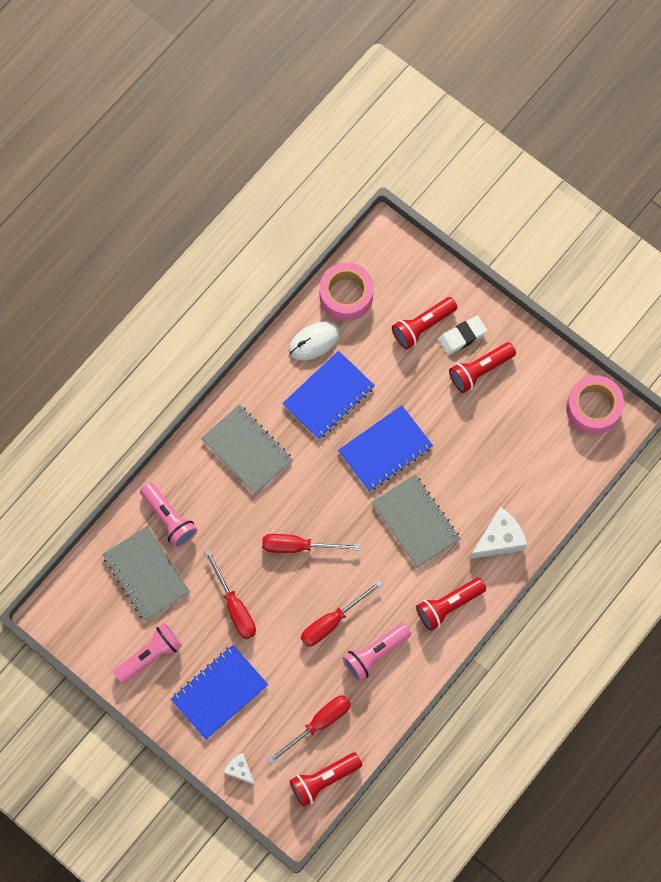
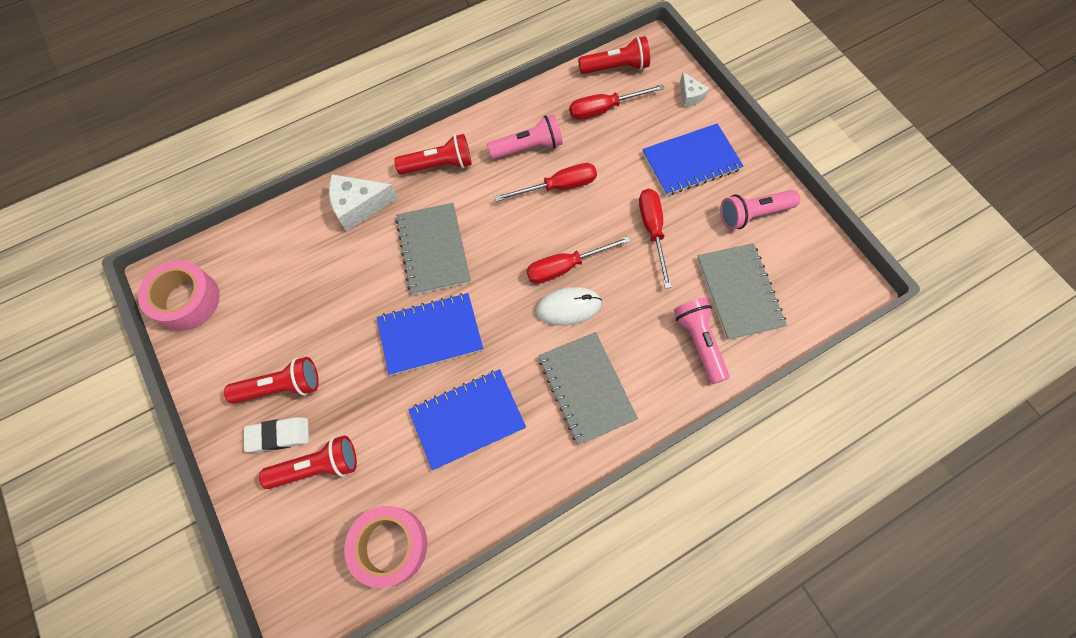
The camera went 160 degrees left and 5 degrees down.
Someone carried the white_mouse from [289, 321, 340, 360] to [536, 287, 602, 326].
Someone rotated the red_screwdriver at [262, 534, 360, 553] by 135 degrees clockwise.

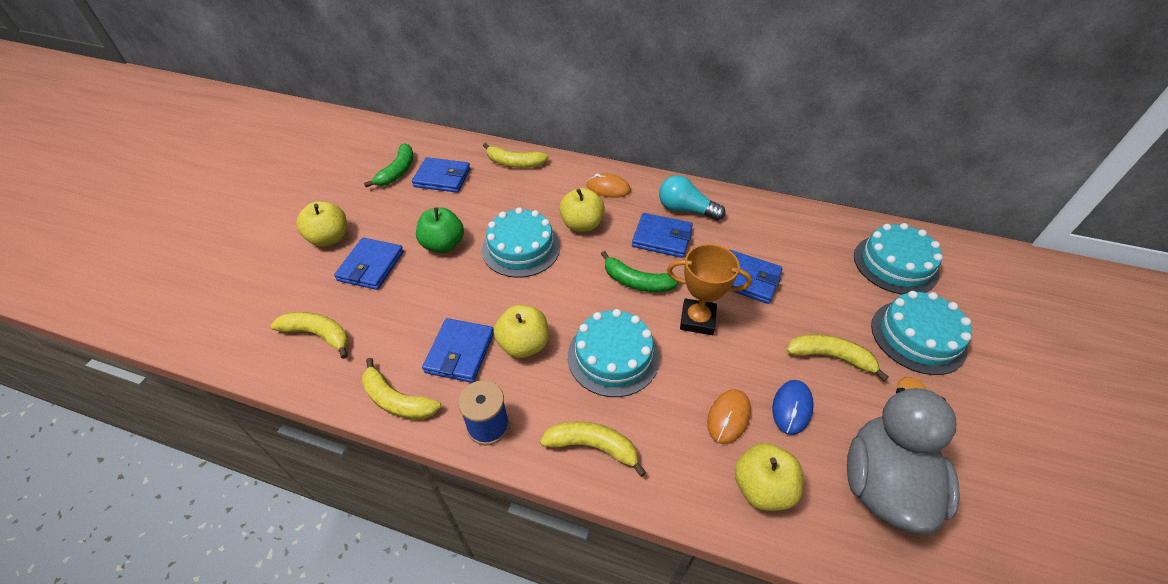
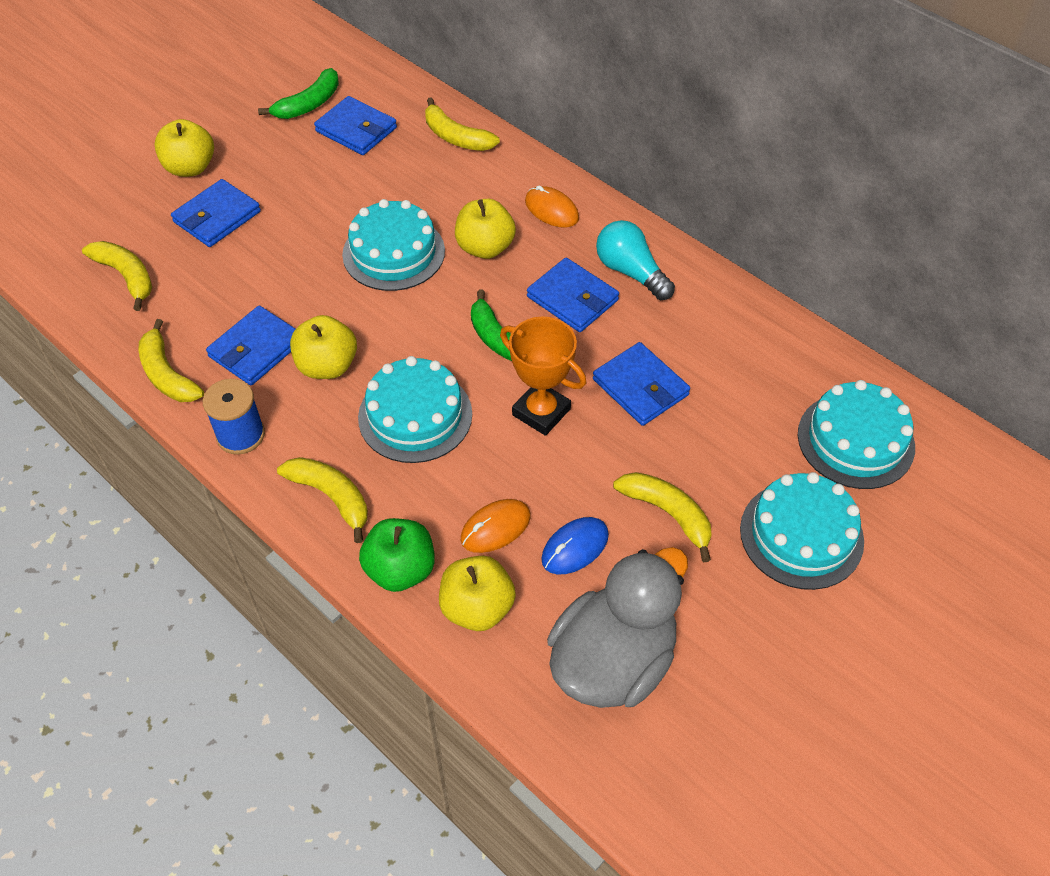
The camera went 25 degrees right and 5 degrees up.
Someone carried the green_apple from [416, 207, 464, 253] to [359, 518, 435, 592].

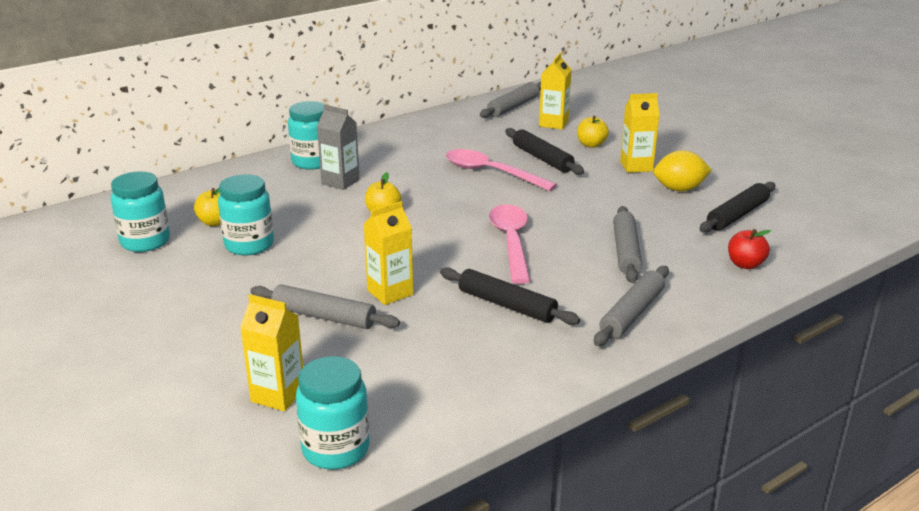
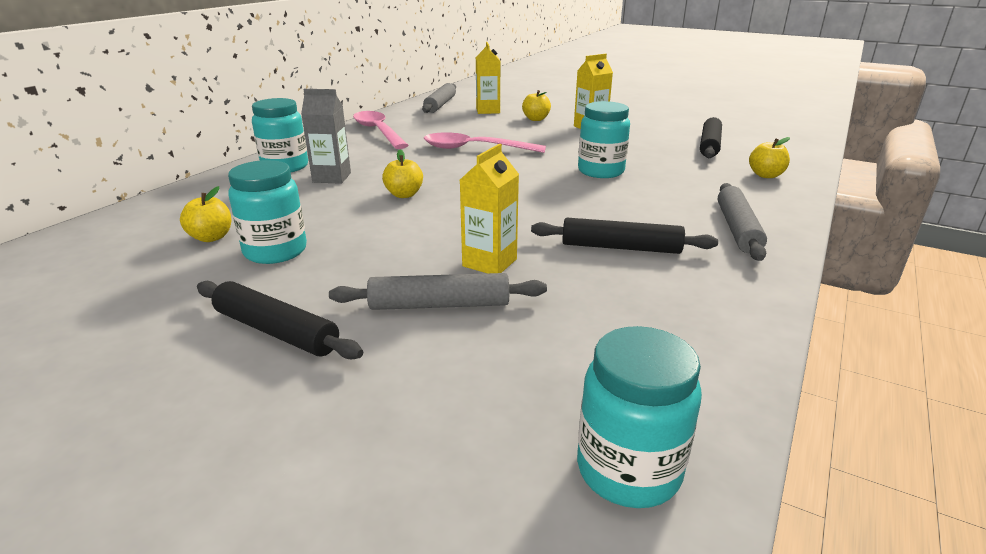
The camera went 25 degrees left and 0 degrees up.
Someone took away the yellow_carton at [240, 294, 303, 411].
Someone took away the grey_rolling_pin at [613, 206, 642, 283].
Someone took away the yellow_lemon at [653, 150, 712, 191].
Someone carried the turquoise_jar from [111, 172, 170, 252] to [578, 101, 630, 178].
Someone carried the pink_spoon from [489, 204, 530, 284] to [353, 111, 409, 149].
Someone carried the black_rolling_pin from [505, 128, 584, 175] to [197, 281, 363, 359].
Someone repainted the red_apple at [728, 229, 771, 269], which became the yellow_apple at [749, 137, 790, 178].

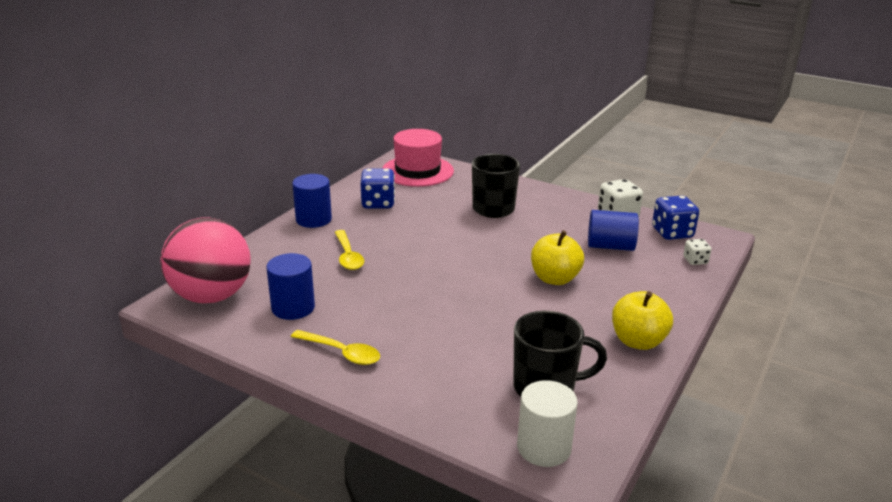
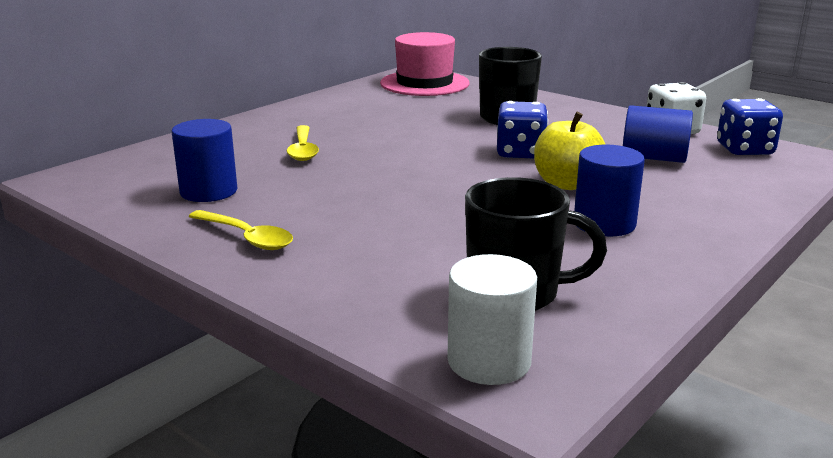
The camera went 10 degrees right and 5 degrees down.
Someone took away the pink_ball at [160, 218, 250, 303].
Someone took away the yellow_apple at [612, 291, 673, 350].
Someone took away the white_dice at [683, 239, 712, 265].
Someone carried the blue_cylinder from [292, 174, 332, 228] to [574, 145, 645, 236].
Someone carried the blue_dice from [360, 169, 395, 209] to [497, 101, 548, 159].

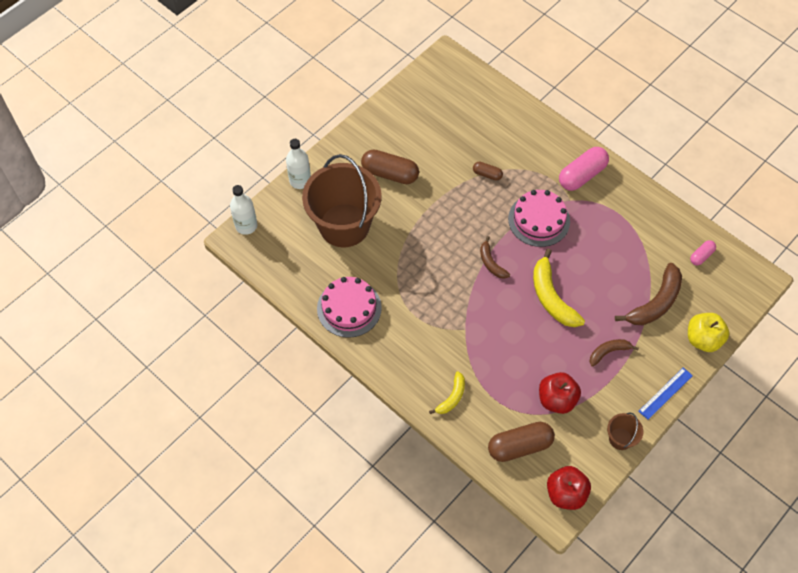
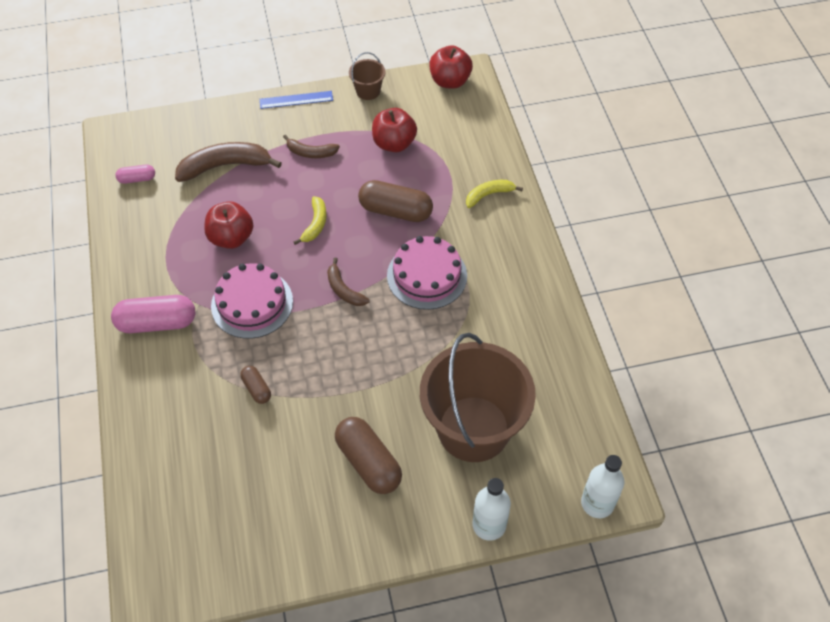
The camera went 145 degrees left and 5 degrees down.
Someone took away the yellow_apple at [688, 313, 730, 352].
Someone put down the red_apple at [204, 201, 254, 249].
Someone carried the pink_cake from [317, 277, 382, 338] to [387, 236, 467, 310].
Someone carried the brown_capsule from [488, 422, 555, 462] to [358, 180, 433, 222].
Someone rotated the brown_banana at [480, 236, 510, 279] by 135 degrees clockwise.
Someone scaled the yellow_banana at [533, 249, 585, 327] by 0.57.

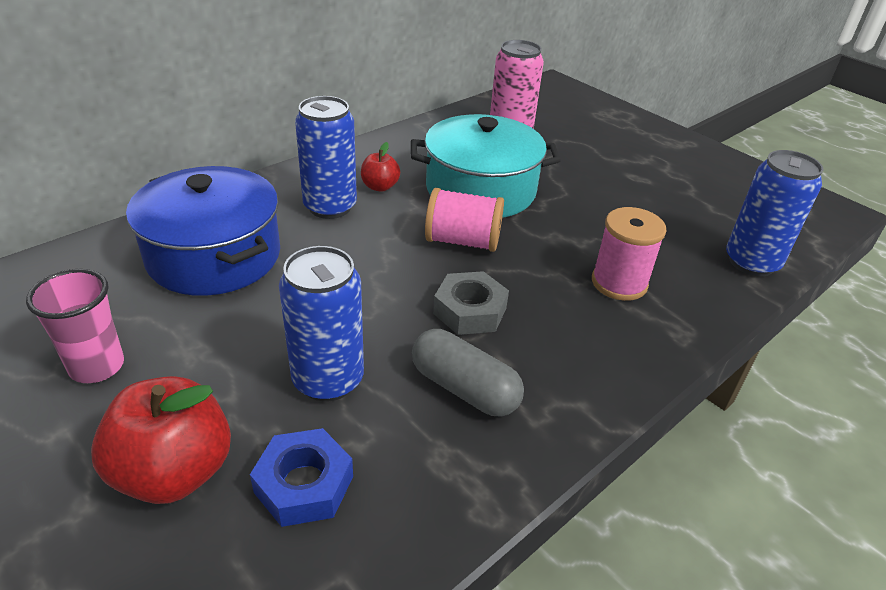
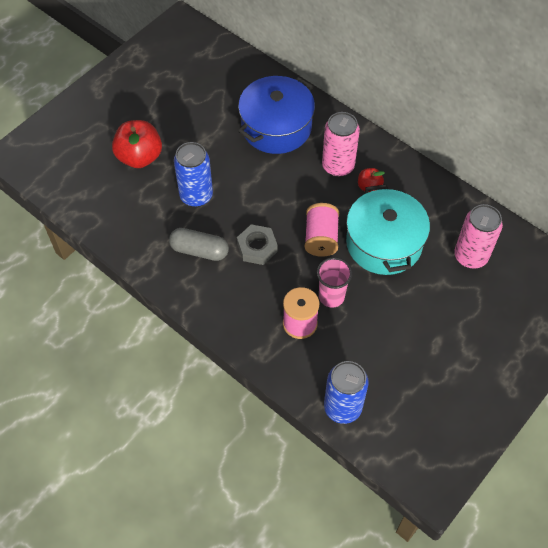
The camera went 85 degrees right and 20 degrees up.
Someone took away the blue_nut at [250, 428, 353, 527].
Someone carried the pink_cup from [26, 269, 124, 383] to [317, 257, 353, 308].
Someone repainted the blue_can at [295, 96, 357, 219], which became the pink_can at [322, 112, 360, 177].
Someone rotated the grey_capsule at [412, 329, 524, 417] by 75 degrees clockwise.

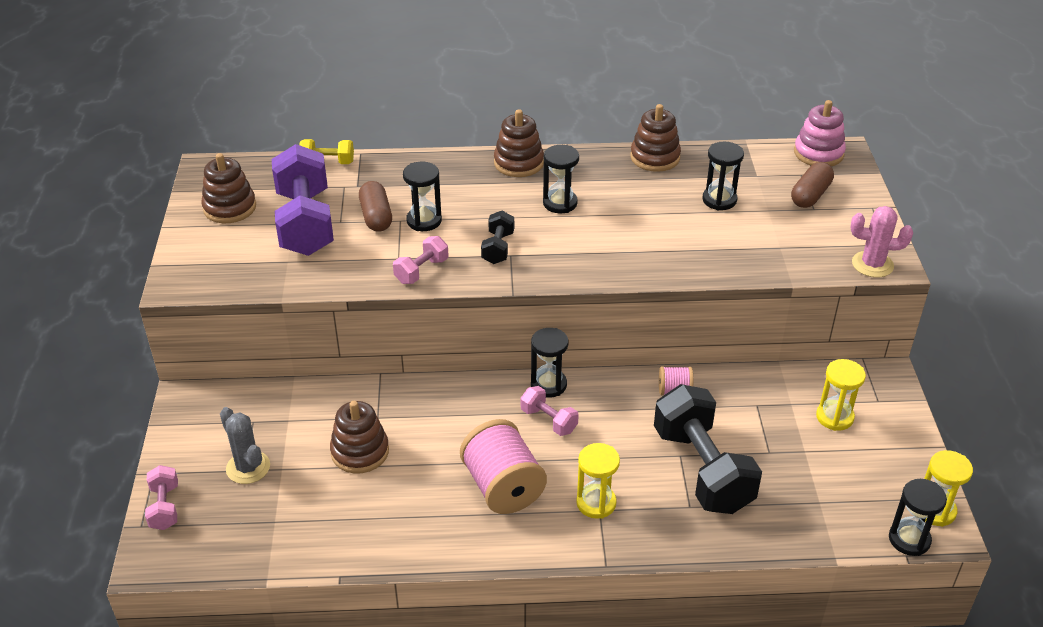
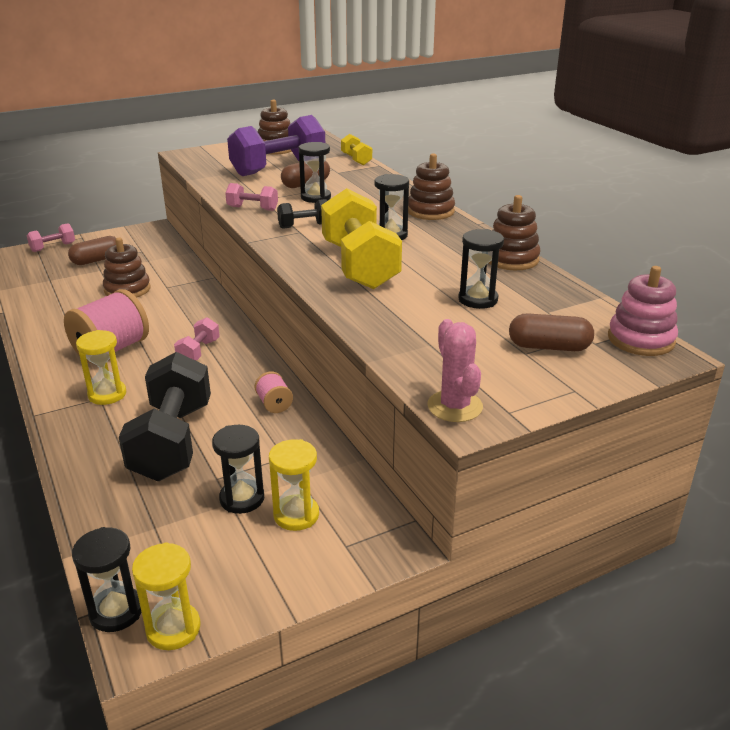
The camera went 65 degrees right and 10 degrees down.
Someone put down the yellow_dumbbell at [321, 188, 402, 289].
Someone carried the black_hourglass from [531, 328, 568, 398] to [212, 425, 264, 514].
Someone swapped the grey_cactus at [220, 407, 270, 484] for the brown_capsule at [68, 236, 116, 265].
Someone rotated the black_dumbbell at [654, 384, 762, 514] by 45 degrees counterclockwise.

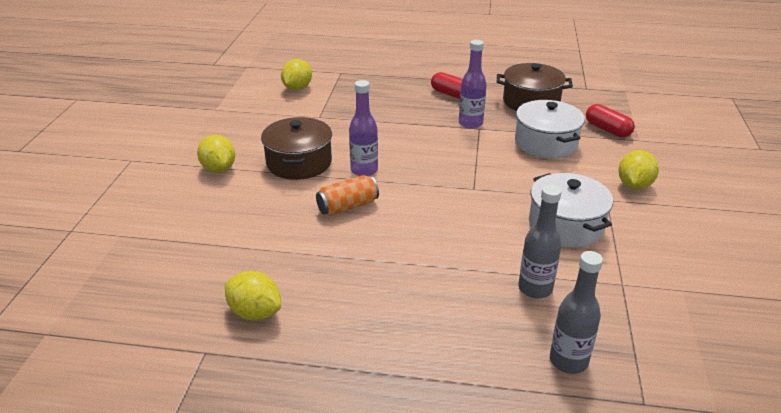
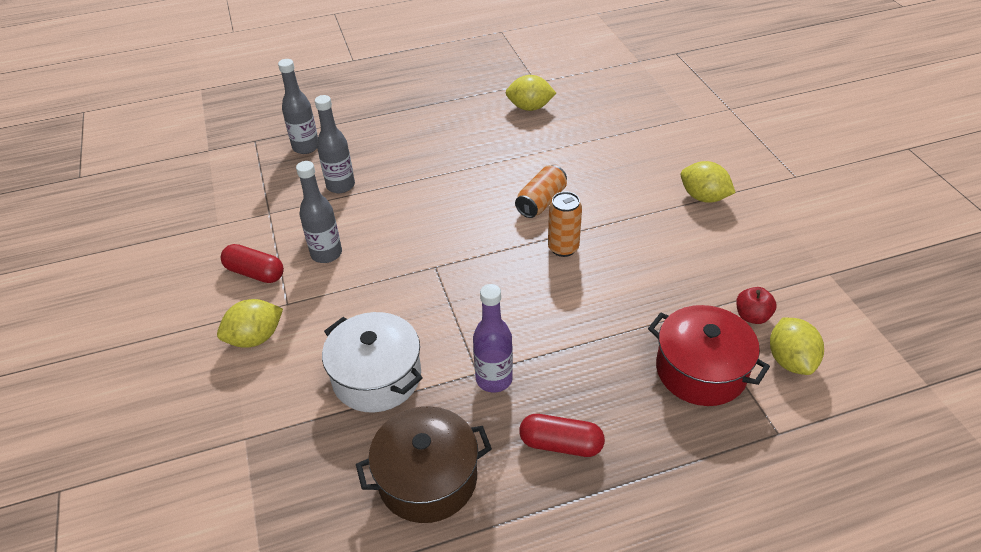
The camera went 155 degrees right and 10 degrees up.
Someone took away the brown_pot at [261, 117, 332, 180].
Someone put down the red_pot at [648, 305, 770, 406].
Someone put down the red_apple at [736, 287, 776, 324].
Someone carried the red_capsule from [586, 104, 635, 138] to [221, 244, 284, 283].
Someone swapped the purple_bottle at [349, 80, 378, 176] for the orange_can at [548, 192, 582, 257].
Someone swapped the white_pot at [529, 173, 613, 248] for the grey_bottle at [296, 161, 342, 263].
Someone rotated the yellow_lemon at [618, 150, 659, 190] by 60 degrees clockwise.

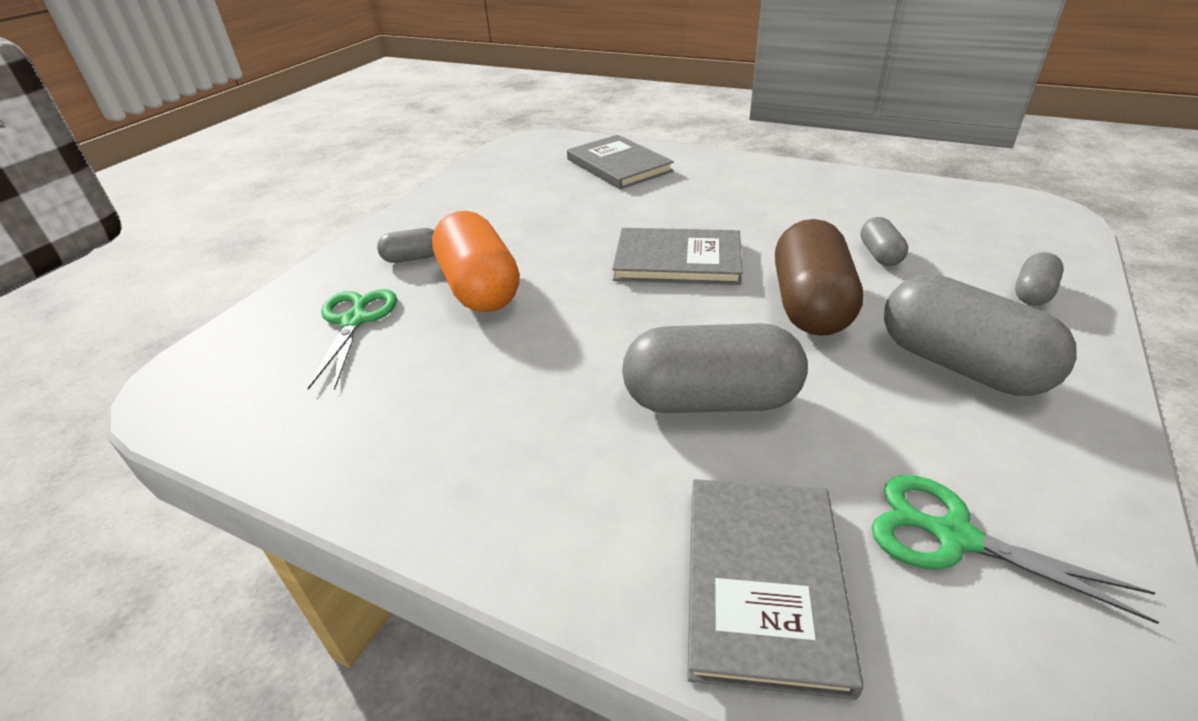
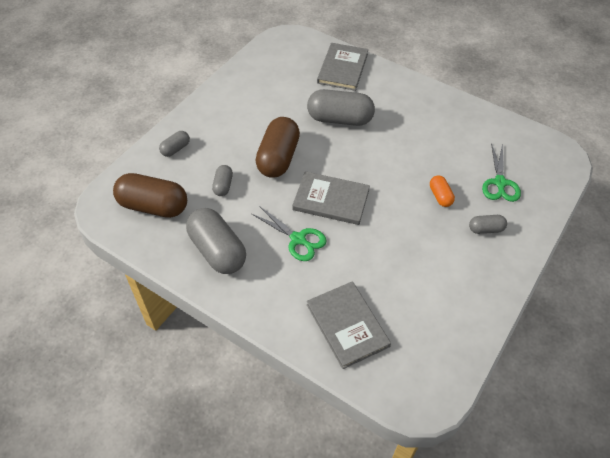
The camera went 175 degrees left and 15 degrees up.
Someone put down the brown_capsule at [113, 173, 187, 218].
Someone carried the green_scissors from [872, 475, 1159, 624] to [252, 206, 326, 261].
Someone carried the grey_capsule from [884, 274, 1077, 396] to [186, 208, 246, 274].
Someone scaled the orange_capsule at [432, 211, 520, 312] by 0.49.

